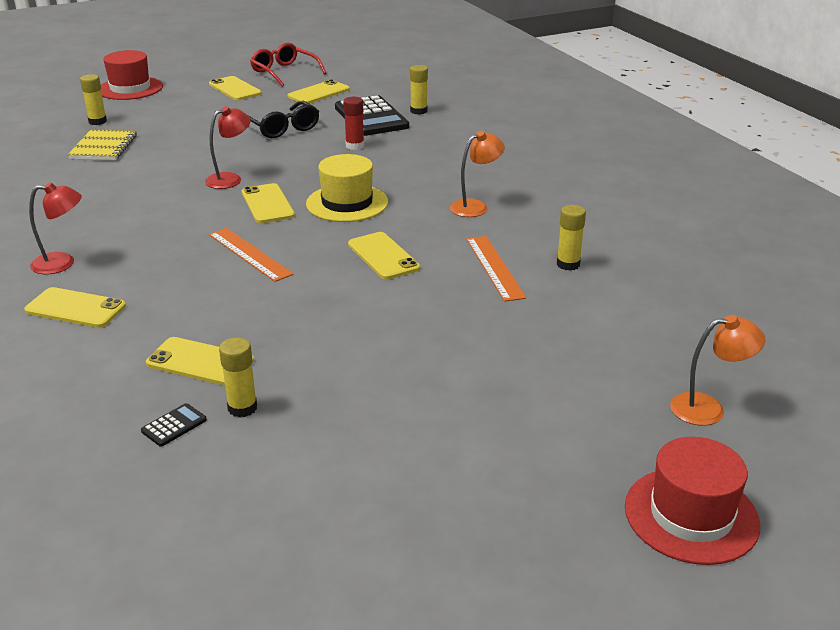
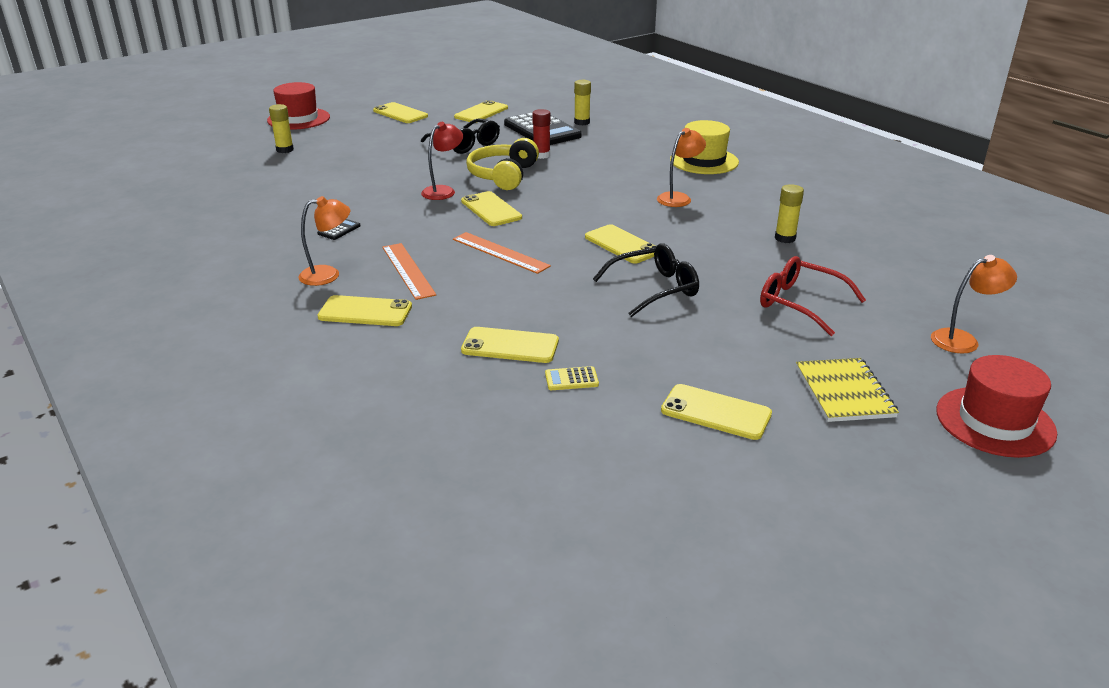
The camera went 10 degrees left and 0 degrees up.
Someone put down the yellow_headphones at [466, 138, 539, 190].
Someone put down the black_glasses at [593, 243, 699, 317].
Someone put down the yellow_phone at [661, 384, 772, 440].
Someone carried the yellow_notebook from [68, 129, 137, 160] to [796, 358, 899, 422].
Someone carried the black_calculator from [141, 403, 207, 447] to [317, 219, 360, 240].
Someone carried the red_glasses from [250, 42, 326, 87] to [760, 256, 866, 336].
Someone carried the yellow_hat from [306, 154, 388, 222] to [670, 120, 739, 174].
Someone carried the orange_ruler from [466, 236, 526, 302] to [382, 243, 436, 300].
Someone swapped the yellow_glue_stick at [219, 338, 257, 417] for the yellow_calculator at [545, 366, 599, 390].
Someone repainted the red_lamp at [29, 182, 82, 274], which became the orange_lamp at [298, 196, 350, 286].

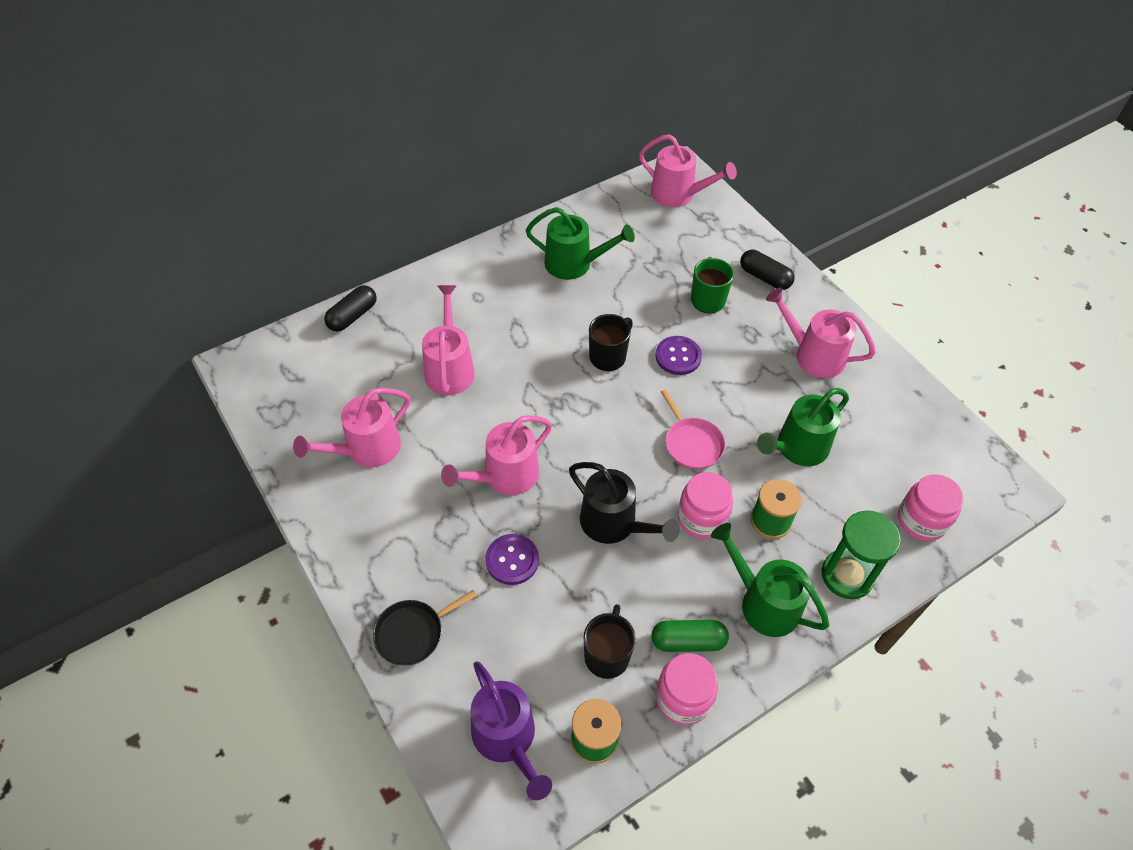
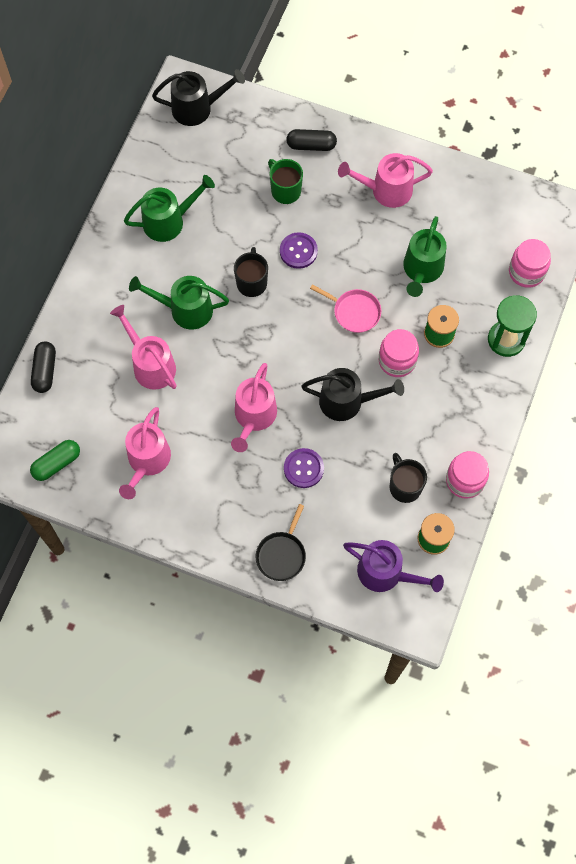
The camera went 35 degrees left and 15 degrees up.
Someone carried the green_capsule from [651, 620, 729, 652] to [30, 440, 80, 481].
Someone carried the green_watering_can from [711, 523, 829, 637] to [129, 276, 229, 330].
Someone repainted the pink_watering_can at [639, 134, 737, 207], which became the black_watering_can at [152, 69, 245, 126].

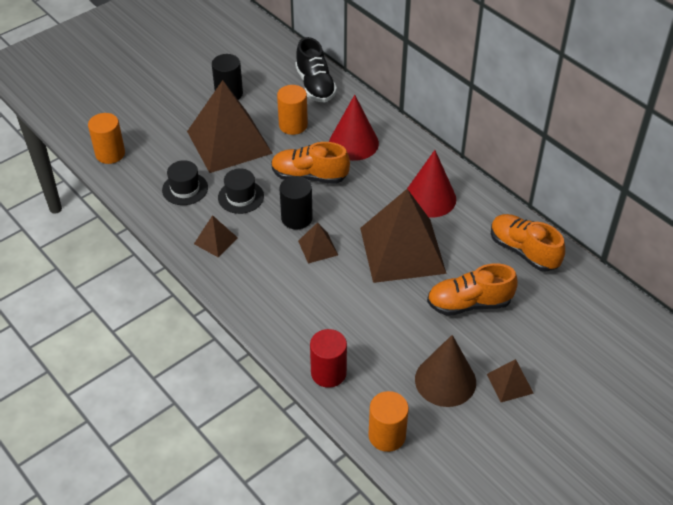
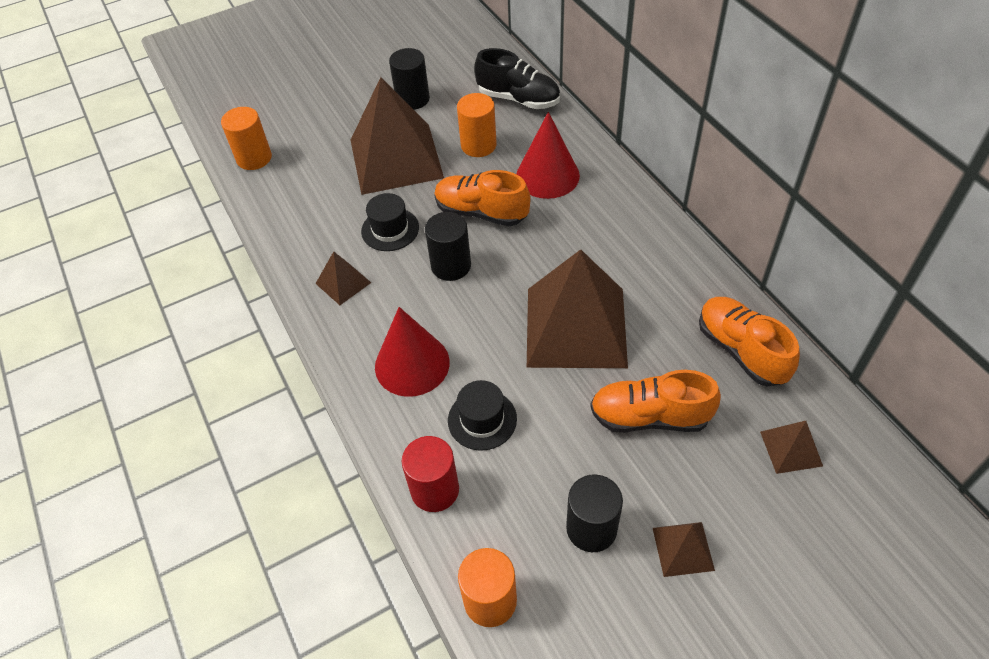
The camera went 15 degrees right and 5 degrees up.
Someone carried the black_hat from [162, 160, 208, 205] to [448, 380, 517, 451].
Someone carried the brown_pyramid from [298, 222, 338, 263] to [760, 421, 823, 474].
Someone carried the red_cone from [407, 150, 456, 218] to [375, 307, 450, 397].
Someone swapped the brown_cone at [415, 335, 476, 407] for the black_cylinder at [566, 474, 623, 552].
Someone rotated the black_shoe at [295, 37, 337, 102] by 60 degrees counterclockwise.

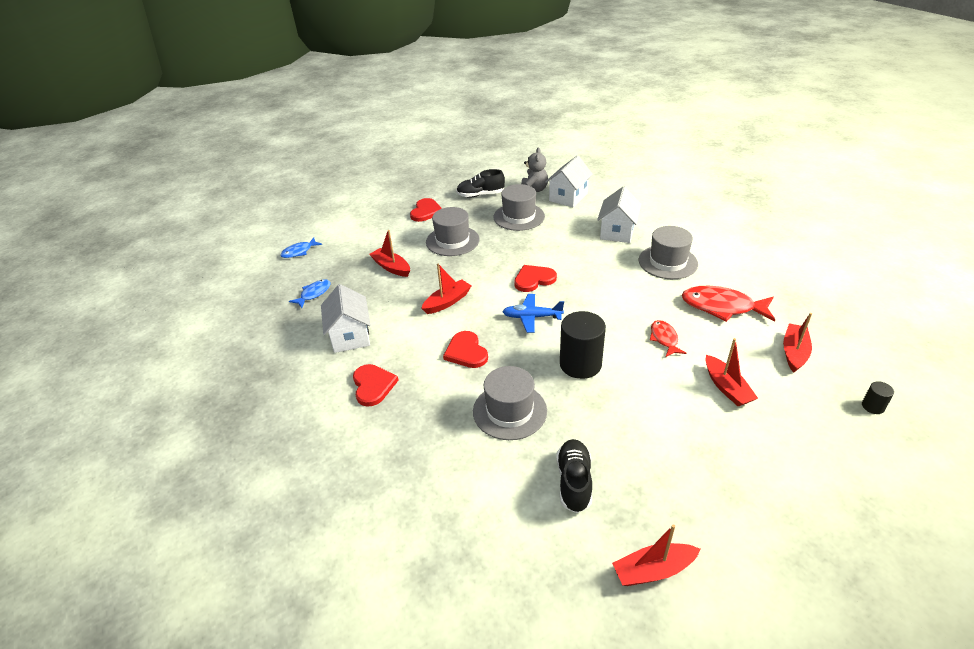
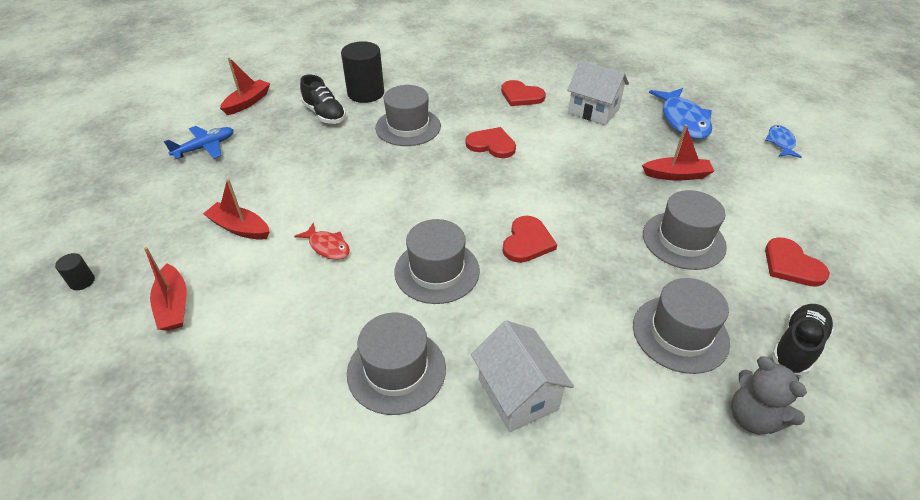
The camera went 135 degrees right and 5 degrees up.
Someone took away the red_boat at [421, 263, 472, 314].
Someone took away the white_house at [545, 155, 593, 207].
Someone took away the red_fish at [682, 286, 775, 322].
Someone put down the grey_hat at [394, 219, 480, 304].
Someone carried the blue_plane from [502, 294, 564, 333] to [164, 126, 234, 159].
Someone carried the black_cylinder from [560, 311, 606, 379] to [341, 41, 384, 103].
Someone scaled the blue_fish at [289, 279, 331, 308] by 1.81.

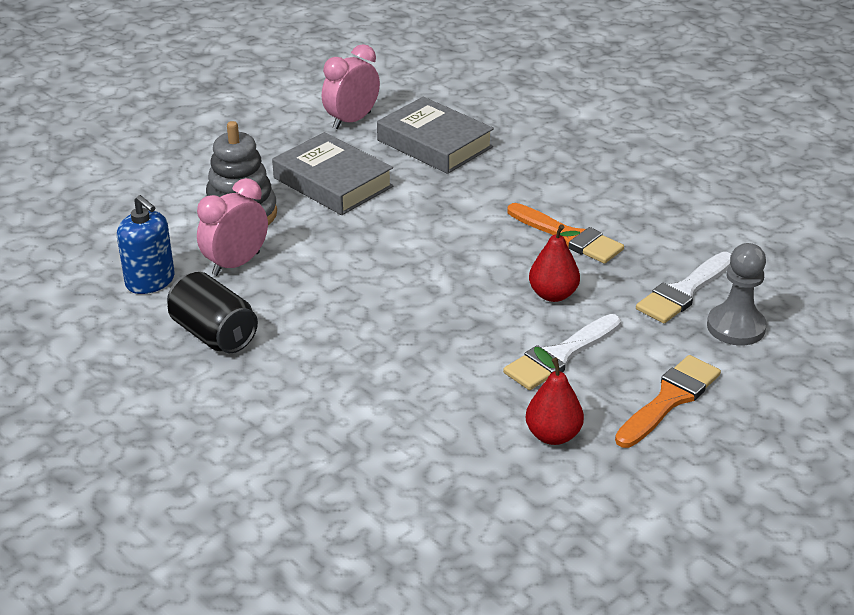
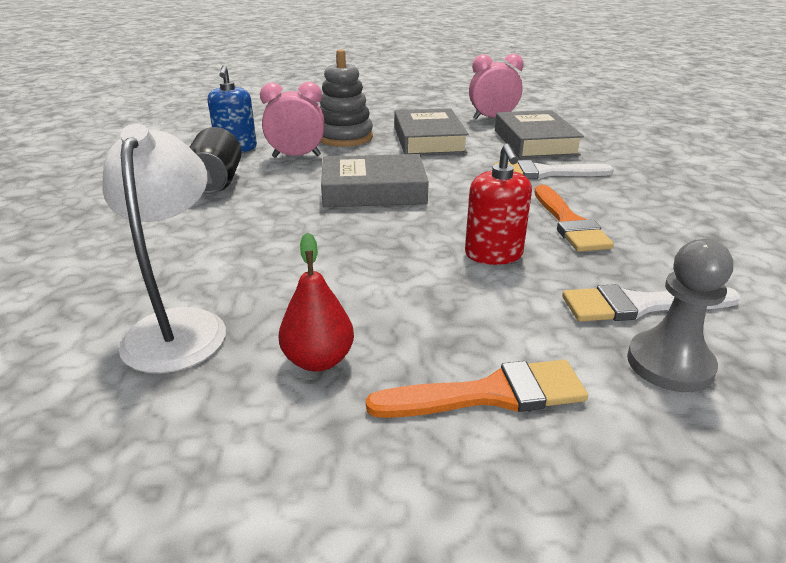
The camera went 40 degrees right and 5 degrees down.
Someone put down the white_lamp at [103, 124, 226, 373].
Someone put down the grey_book at [321, 154, 429, 207].
Someone carried the white_brush from [503, 314, 621, 390] to [494, 160, 614, 179].
Someone swapped the red_pear at [529, 224, 580, 302] for the red_soap_dispenser at [465, 144, 532, 265].

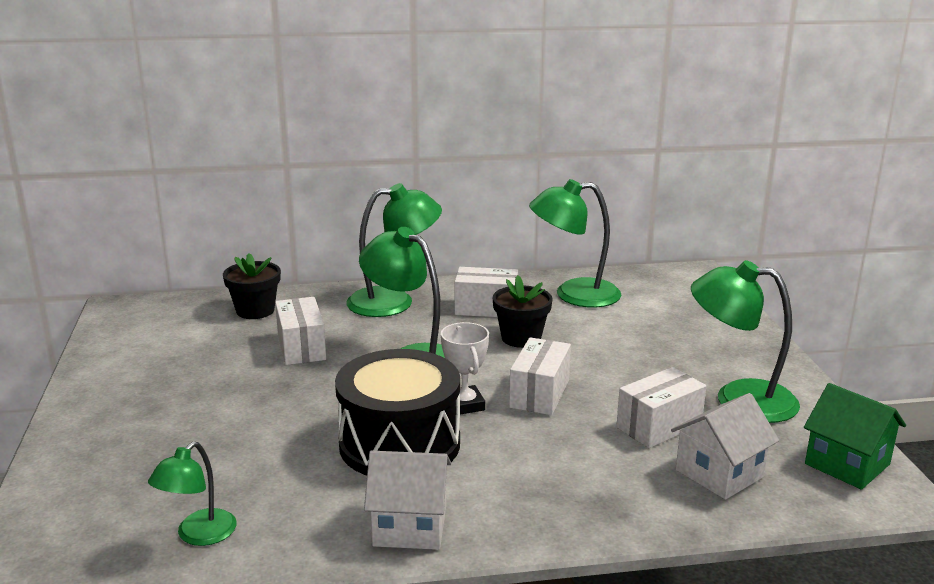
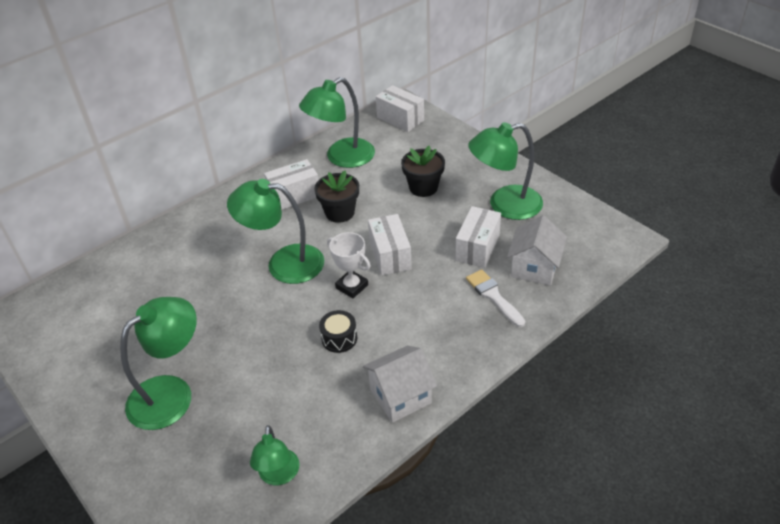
The camera went 30 degrees left and 20 degrees up.
Someone took away the green_house at [804, 383, 906, 490].
Someone put down the white_brush at [466, 269, 525, 327].
Someone carried the black_flower_pot from [223, 253, 281, 319] to [401, 146, 445, 197].
Someone carried the white_box from [275, 297, 326, 365] to [376, 85, 424, 132].
Someone carried the green_lamp from [346, 183, 442, 317] to [120, 297, 197, 430].
Someone scaled the black_drum at [335, 349, 460, 476] by 0.41.

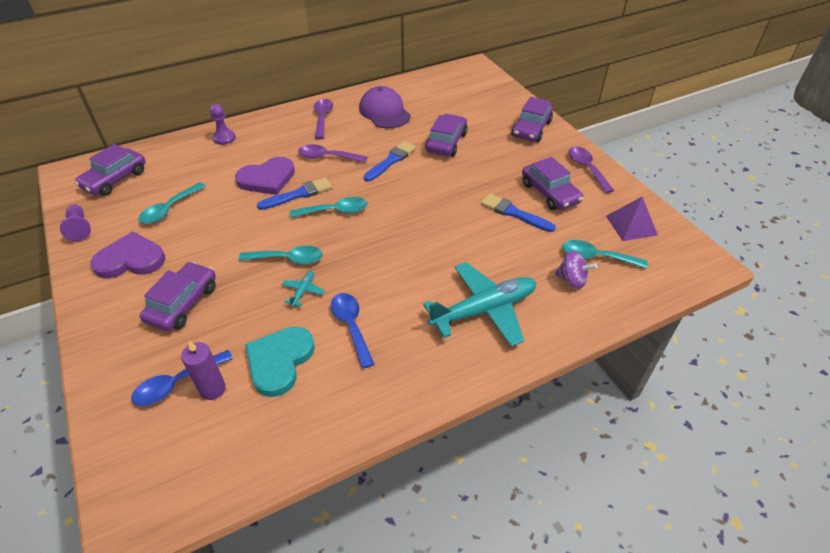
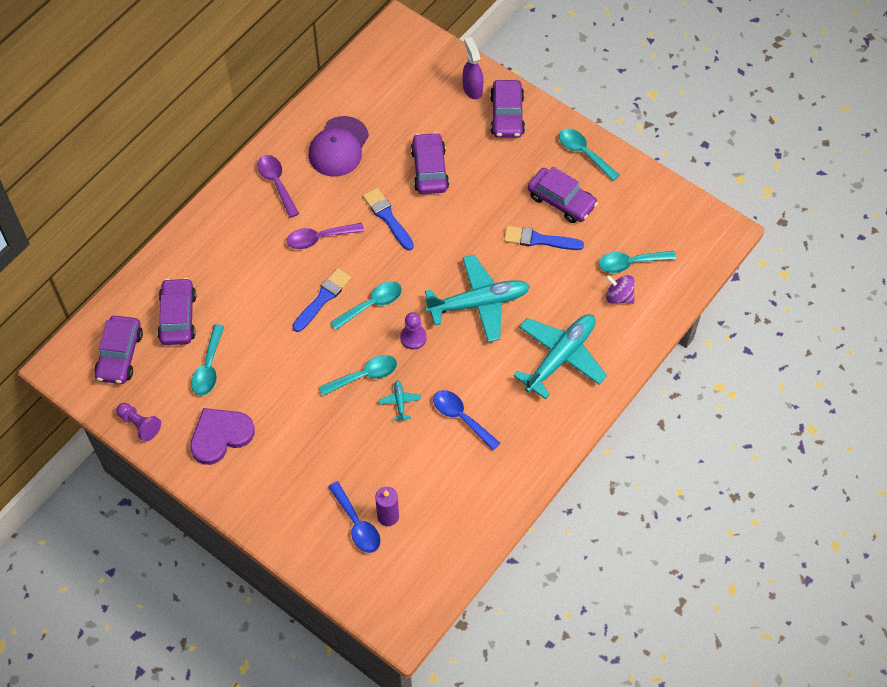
The camera went 25 degrees left and 15 degrees up.
Someone took away the purple_heart at [235, 157, 295, 195].
Someone took away the turquoise_heart at [245, 326, 315, 397].
Someone took away the purple_pyramid at [606, 197, 658, 241].
Someone put down the turquoise_plane at [425, 255, 530, 342].
Someone put down the purple_spray_bottle at [463, 37, 484, 100].
Someone carried the purple_car from [140, 262, 216, 331] to [157, 278, 196, 345].
Someone carried the purple_pawn from [210, 104, 236, 145] to [400, 312, 427, 350].
Someone repainted the purple_spoon at [569, 146, 614, 193], which became the turquoise_spoon at [559, 128, 620, 181].
Someone rotated the blue_spoon at [131, 350, 233, 406] by 60 degrees counterclockwise.
Someone rotated the purple_cap at [359, 86, 411, 128] by 105 degrees counterclockwise.
Someone rotated the blue_brush at [364, 141, 416, 181] by 45 degrees counterclockwise.
Someone rotated the purple_spinning_top at [555, 250, 597, 289] by 150 degrees counterclockwise.

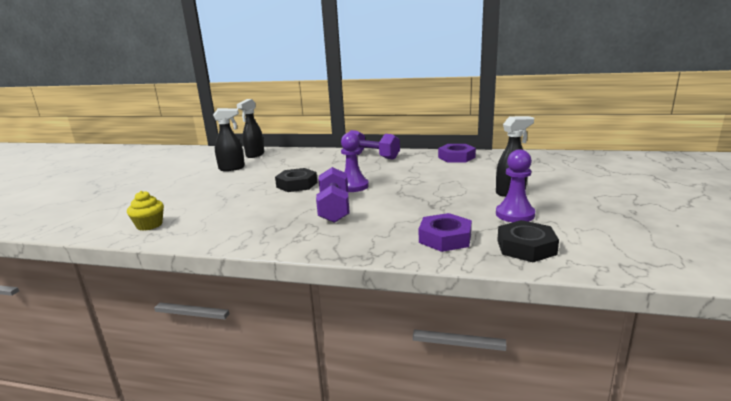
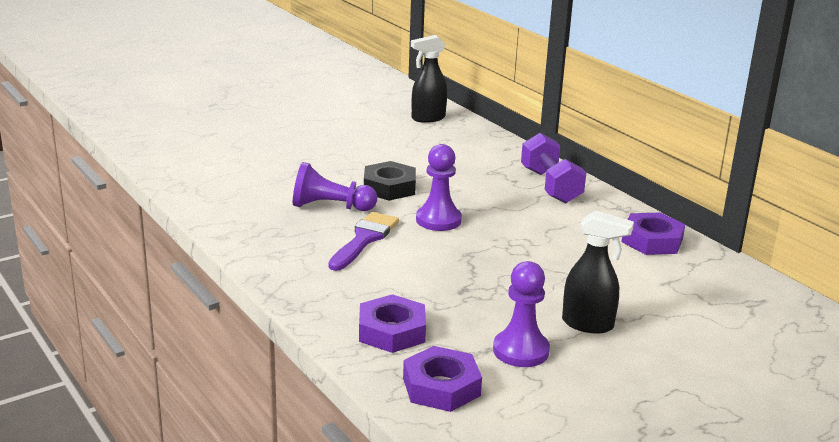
The camera went 40 degrees right and 5 degrees up.
Someone took away the yellow_cupcake at [127, 191, 164, 231].
Someone took away the black_spray_bottle at [213, 108, 245, 171].
Someone put down the purple_pawn at [293, 162, 377, 211].
Someone swapped the purple_dumbbell at [316, 167, 350, 223] for the purple_brush at [329, 212, 399, 271].
Someone repainted the black_nut at [497, 220, 559, 262], which became the purple_nut at [403, 346, 482, 412].

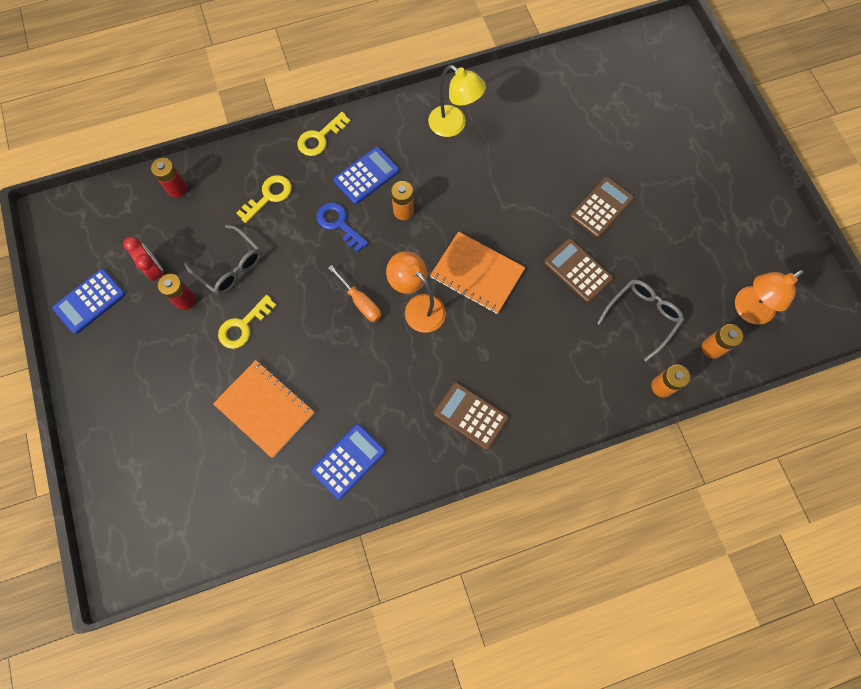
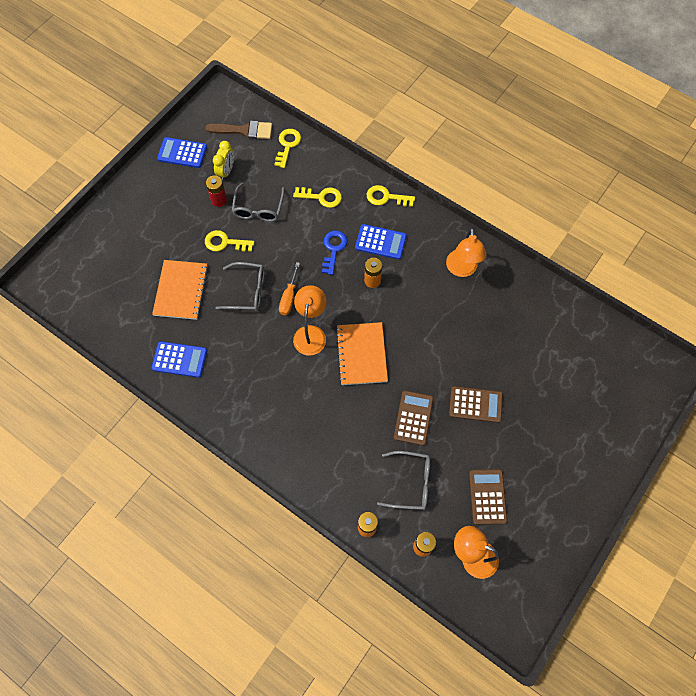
The camera went 55 degrees right and 5 degrees down.
Someone put down the brown_brush at [205, 121, 272, 139].
Someone put down the grey_glasses at [216, 262, 265, 311].
Someone carried the brown_calculator from [434, 382, 509, 450] to [469, 469, 508, 525].
Someone swapped the red_battery at [151, 158, 187, 198] for the yellow_key at [274, 129, 301, 168].
Someone repainted the red_clock at [123, 236, 164, 281], which became the yellow_clock at [213, 141, 234, 180].
Someone repainted the yellow_lamp at [428, 65, 486, 137], which became the orange_lamp at [446, 228, 486, 277].

